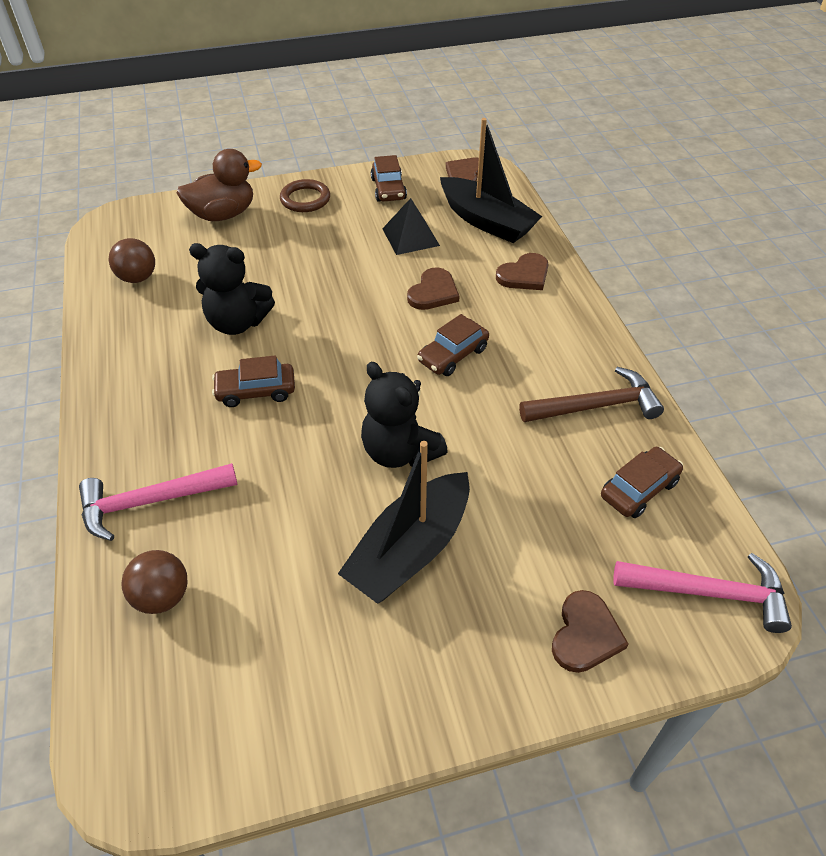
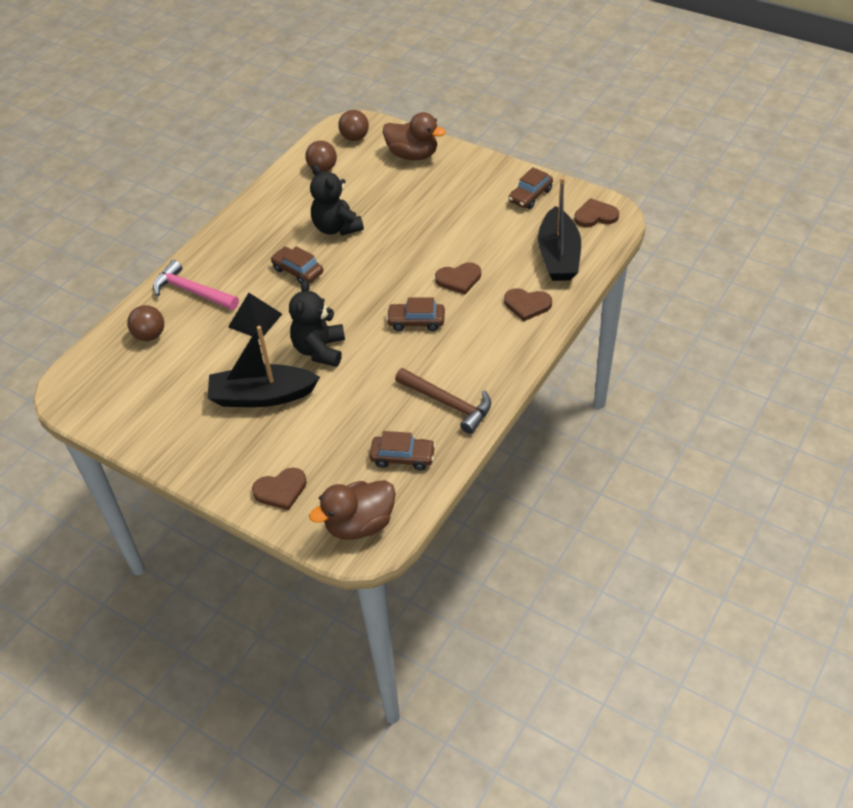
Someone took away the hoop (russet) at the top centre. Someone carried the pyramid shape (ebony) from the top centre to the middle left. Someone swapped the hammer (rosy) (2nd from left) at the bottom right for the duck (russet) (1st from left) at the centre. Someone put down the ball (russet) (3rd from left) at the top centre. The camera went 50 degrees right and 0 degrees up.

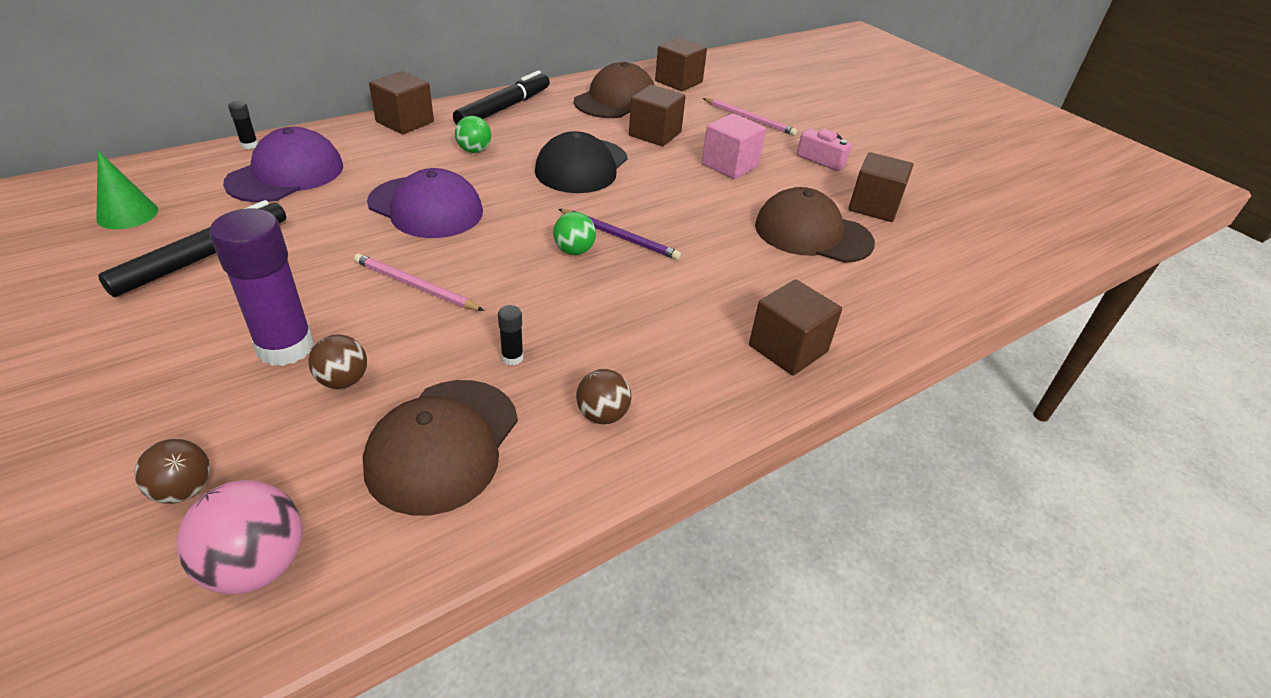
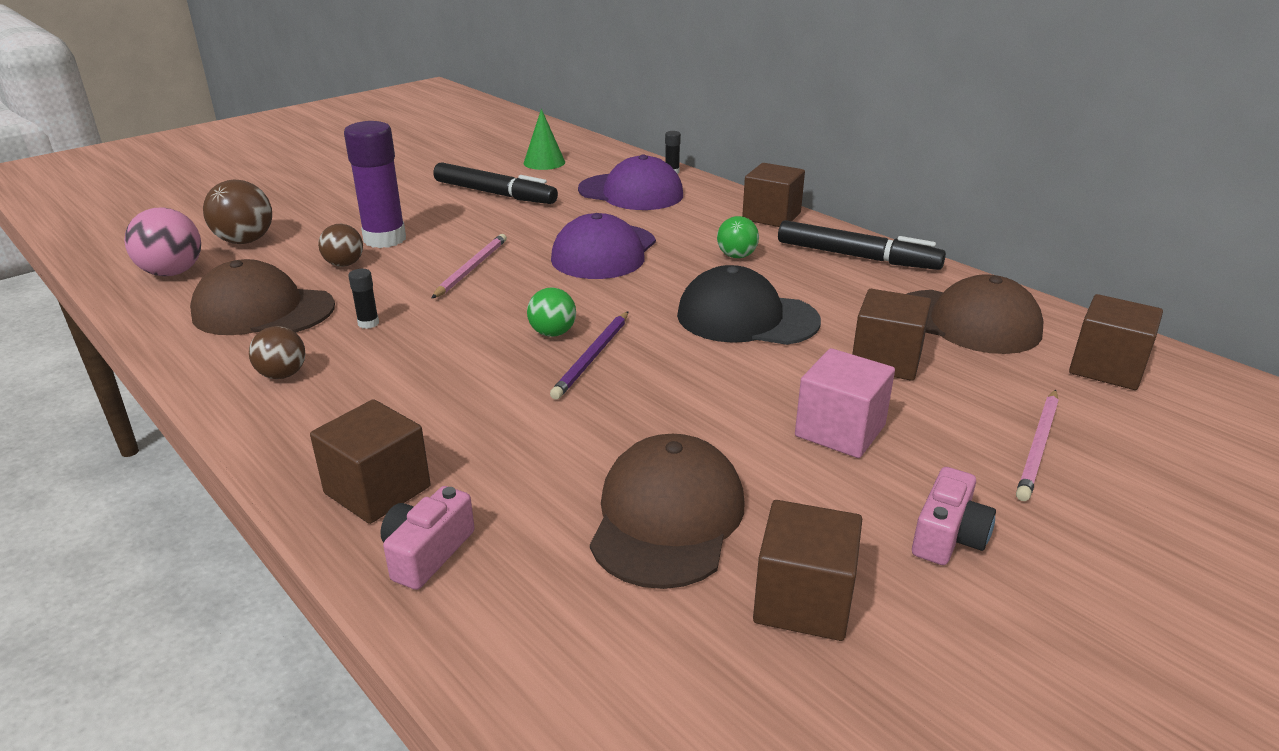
Someone scaled the ball (russet) (1st from left) at the bottom left by 1.56. Someone put down the photo camera (rosy) (1st from left) at the bottom centre. The camera went 85 degrees right and 10 degrees down.

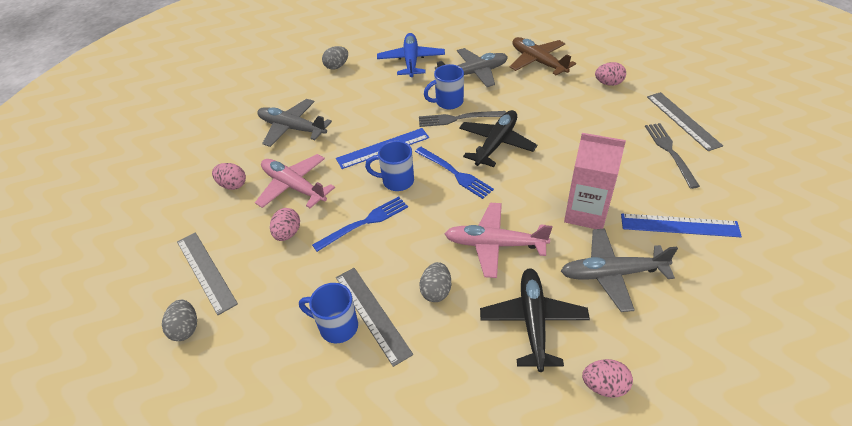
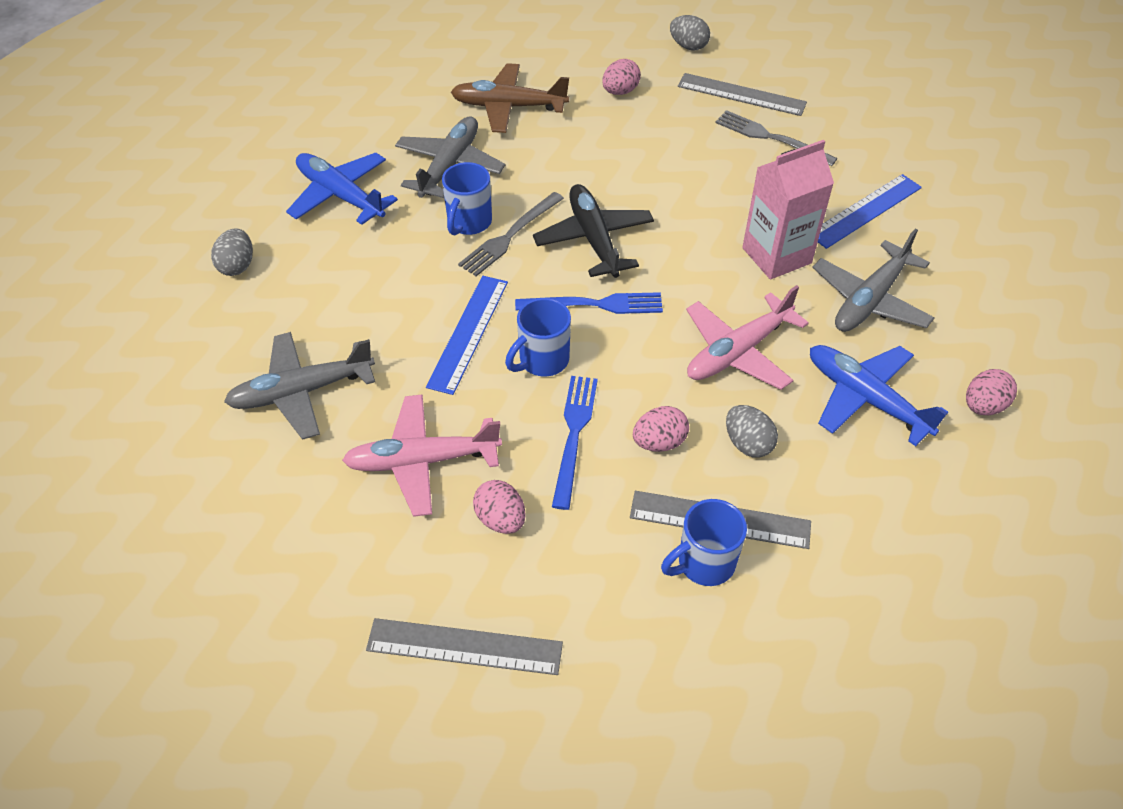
Someone carried the egg (grey) (1st from left in the first image) from the bottom left to the top centre. Someone carried the egg (rosy) (1st from left in the first image) from the middle left to the centre. Someone repainted the plane (ebony) (2nd from left) at the bottom centre, which became the plane (royal blue) (2nd from left) at the middle right. The camera went 50 degrees left and 5 degrees up.

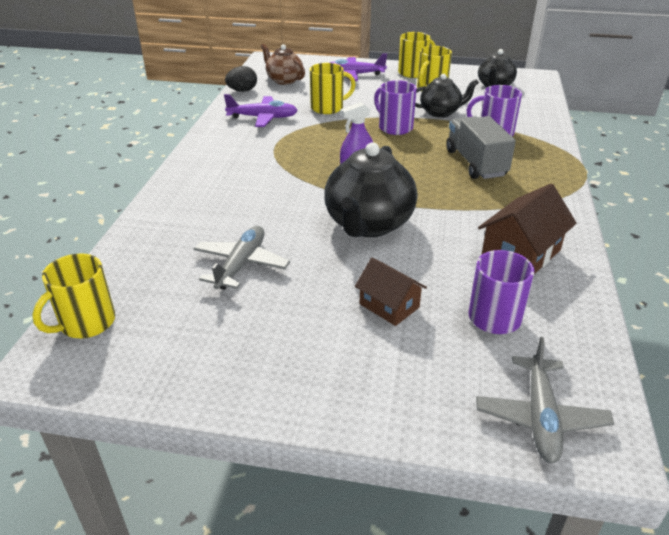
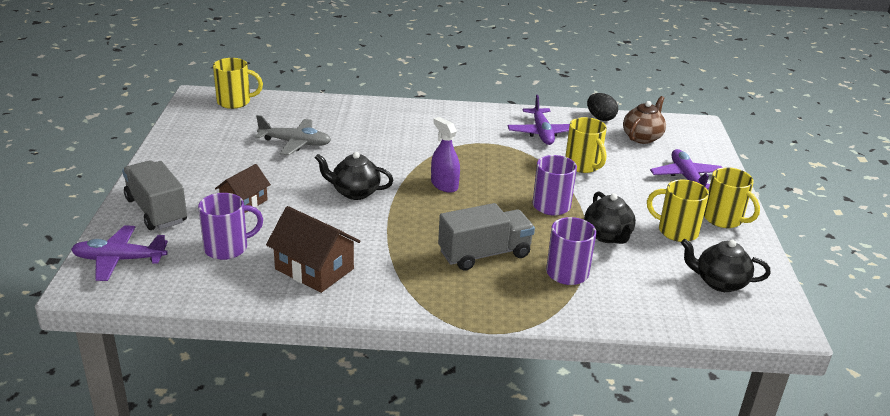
Someone rotated the mug (bright yellow) (1st from left) at the middle left by 150 degrees clockwise. Someone scaled the tea pot (ebony) (1st from left) at the centre by 0.60. Someone repainted the plane (grey) (2nd from left) at the bottom right, which became the plane (purple) (1st from left) at the middle left. Someone put down the truck (grey) (1st from left) at the middle left. The camera went 80 degrees right and 5 degrees down.

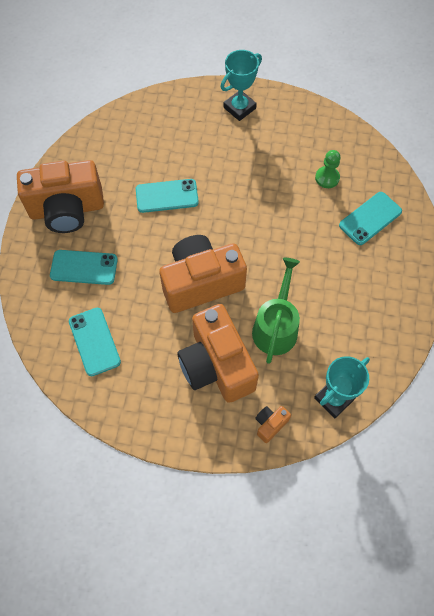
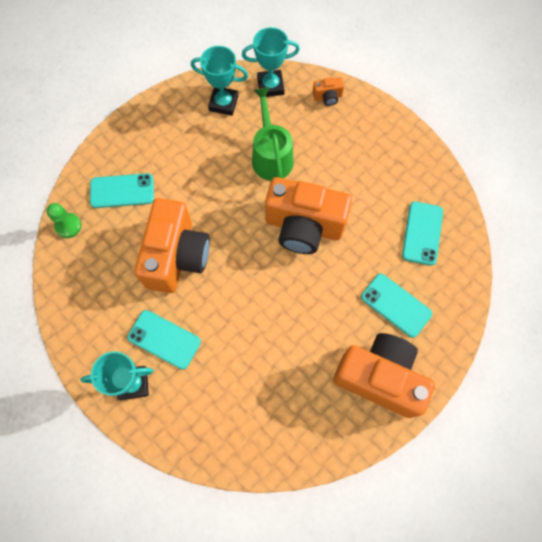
Someone carried the phone (teal) (3rd from left in the first image) from the top centre to the middle left. Someone carried the photo camera (bright orange) (3rd from left in the first image) from the centre to the middle left. Someone rotated the watering pot (emerald) at the centre by 120 degrees clockwise. Someone carried the pawn (emerald) from the top right to the middle left. Someone put down the trophy (teal) (2nd from left) at the top centre. The camera went 145 degrees left and 5 degrees up.

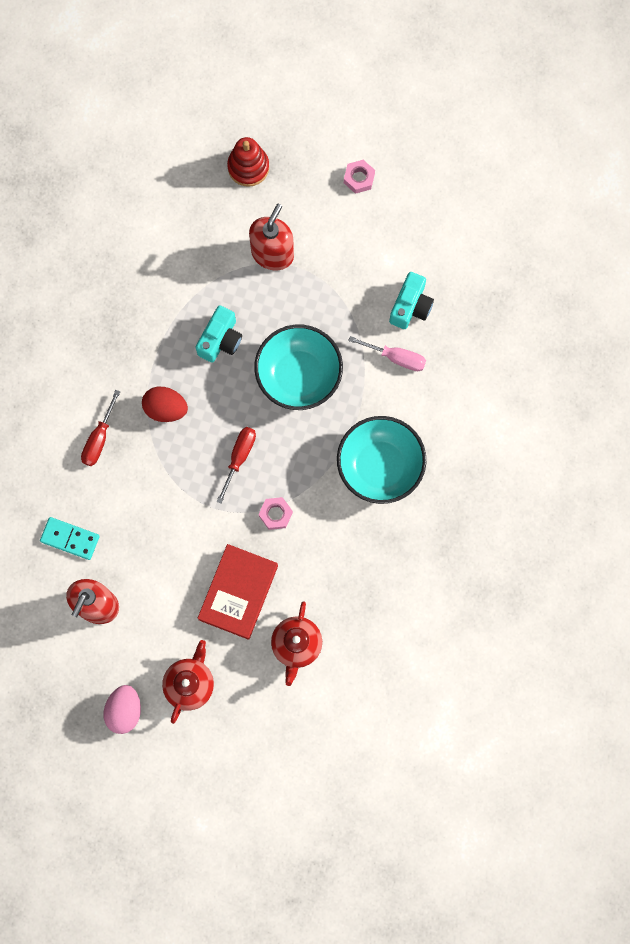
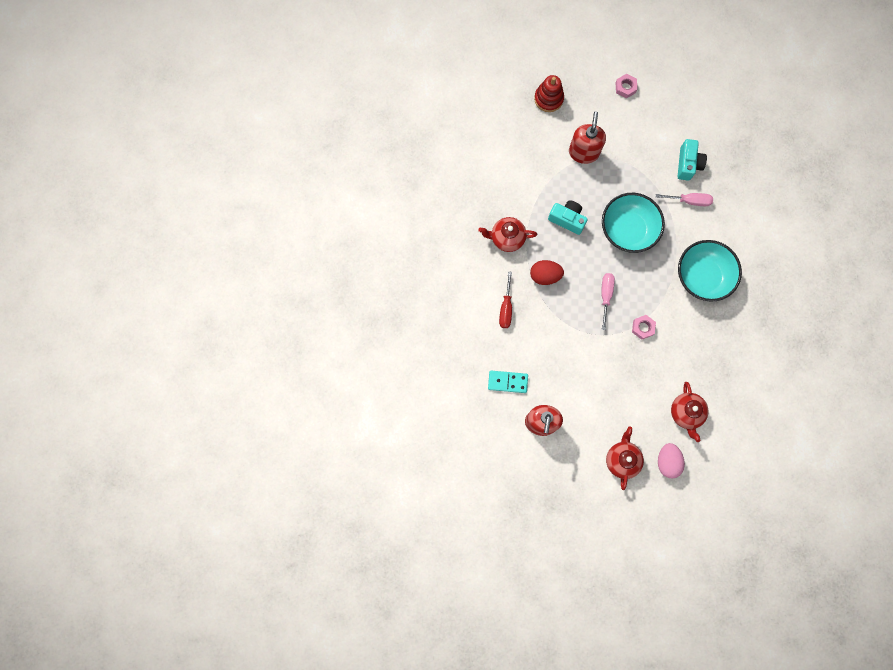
Someone carried the egg (rosy) from the bottom left to the bottom right. Someone rotated the photo camera (teal) (1st from left) at the centre by 75 degrees counterclockwise. Someone took away the hardcover (red) at the centre. Someone repainted the hand screwdriver (red) (2nd from left) at the centre, which became the hand screwdriver (rosy) (1st from left) at the middle right. Someone put down the tea pot (red) (1st from left) at the centre. The camera went 15 degrees left and 0 degrees up.

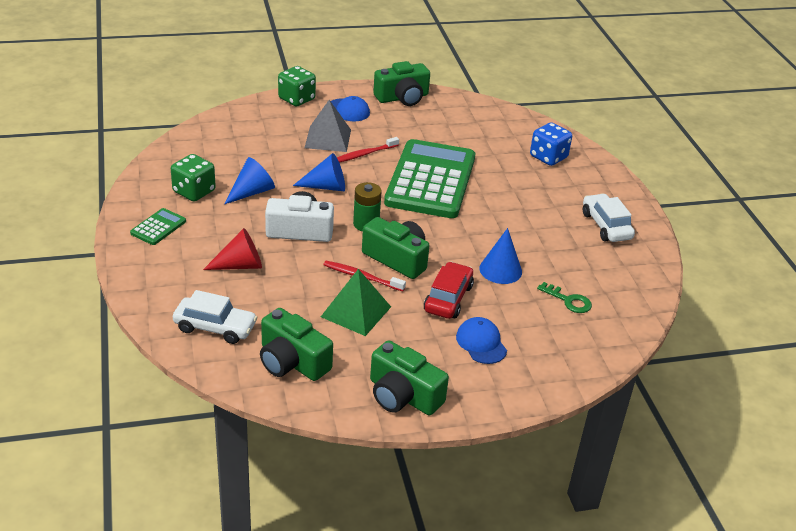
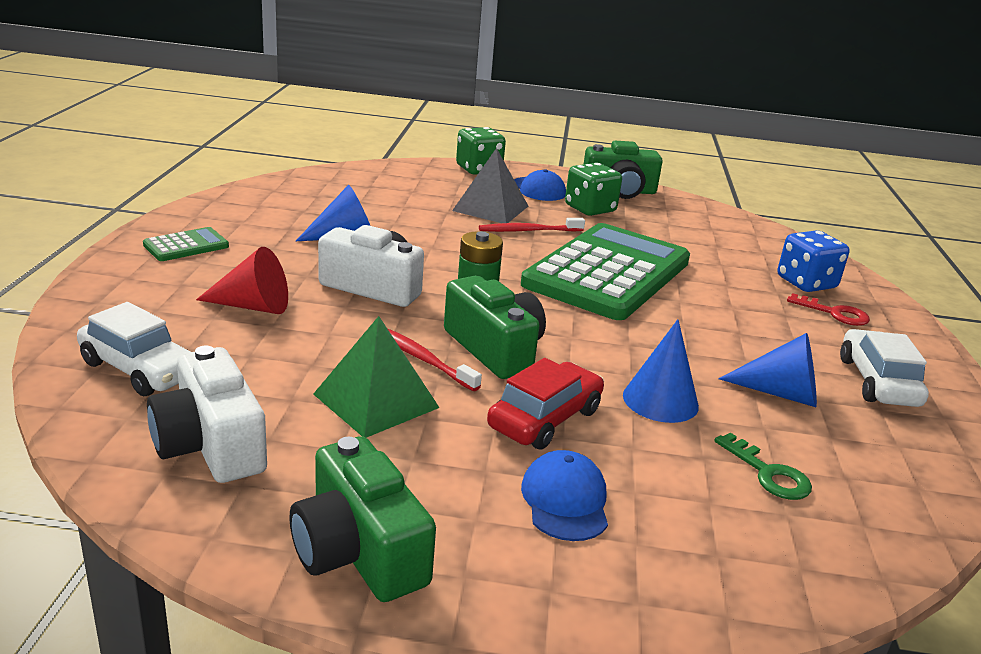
Someone carried the dice (emerald) (1st from left in the first image) from the middle left to the top centre. Someone repainted the photo camera (emerald) (1st from left) at the centre, which became the photo camera (pure white) (1st from left) at the middle left. Someone carried the cone shape (royal blue) (2nd from left in the first image) from the top centre to the middle right. Someone put down the key (red) at the middle right. The camera went 20 degrees right and 10 degrees down.

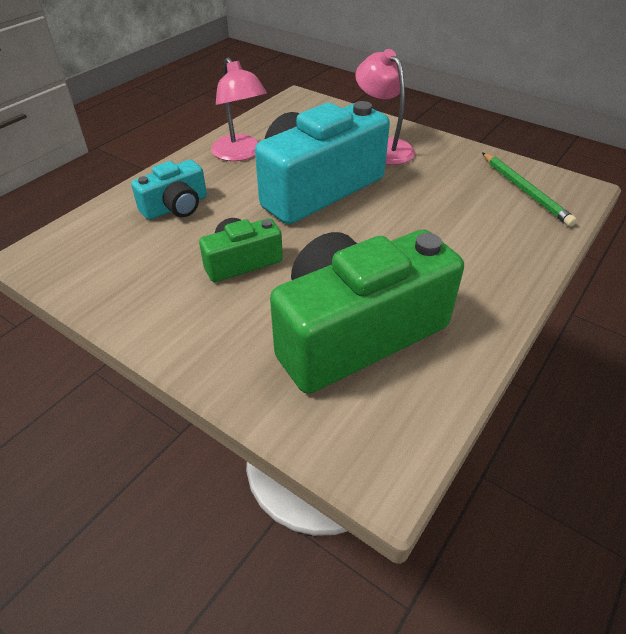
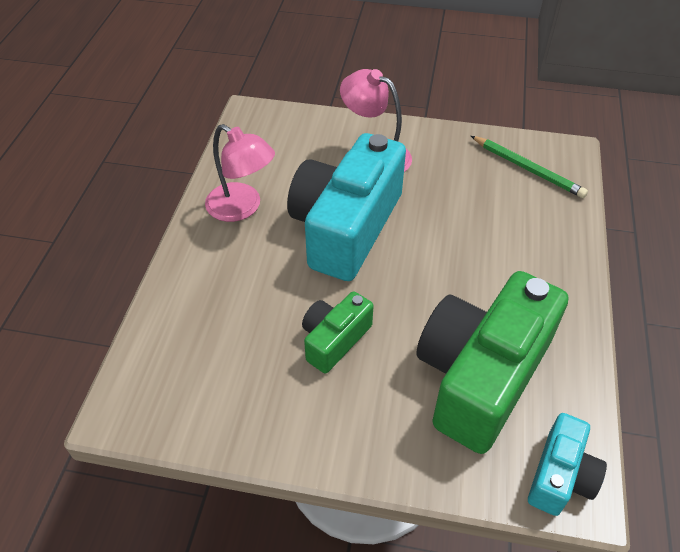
Someone carried the photo camera (teal) (1st from left in the first image) from the top left to the bottom right. The camera went 25 degrees left and 5 degrees up.

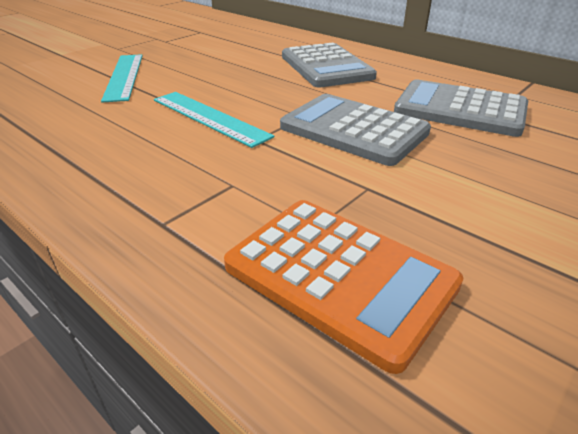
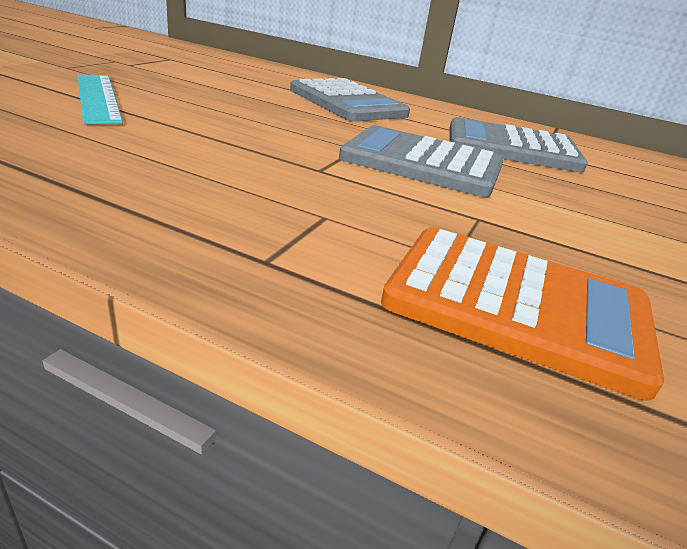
Someone took away the straightedge (teal) (2nd from left) at the top centre. The camera went 20 degrees left and 5 degrees down.

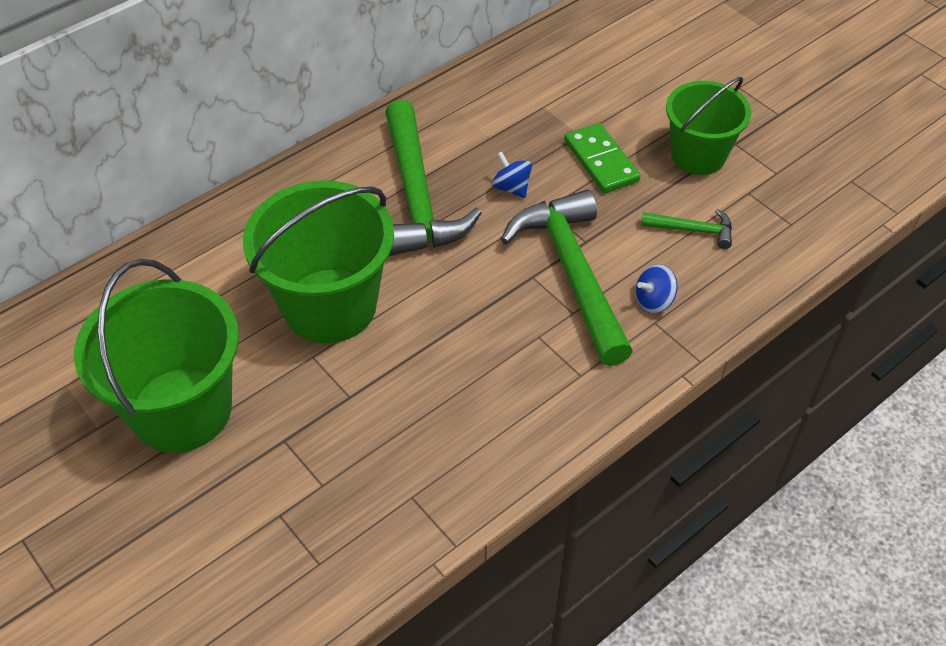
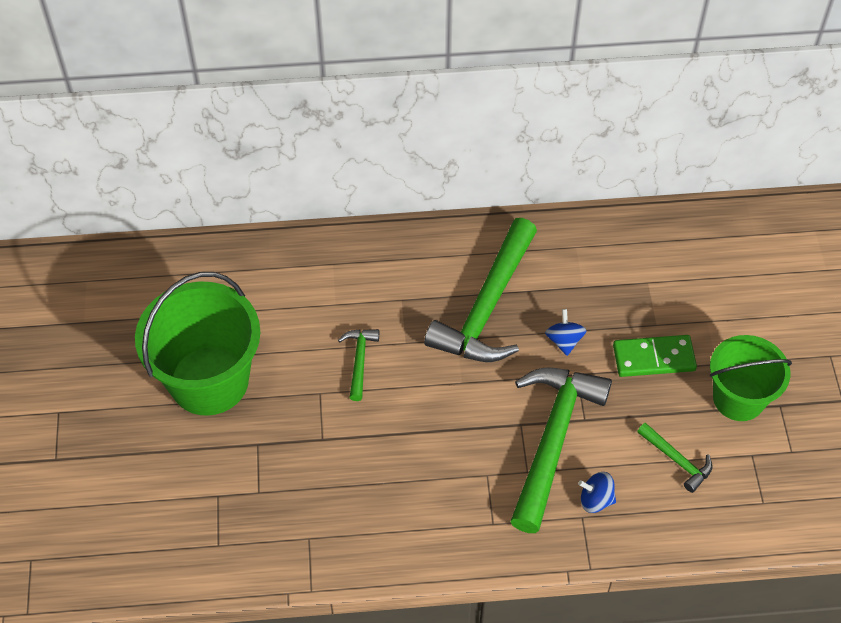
Someone swapped the sand bucket (emerald) (2nd from left) at the centre for the hammer (emerald) (1st from left) at the centre. Someone rotated the domino (emerald) at the top centre by 75 degrees clockwise. The camera went 35 degrees right and 5 degrees up.

